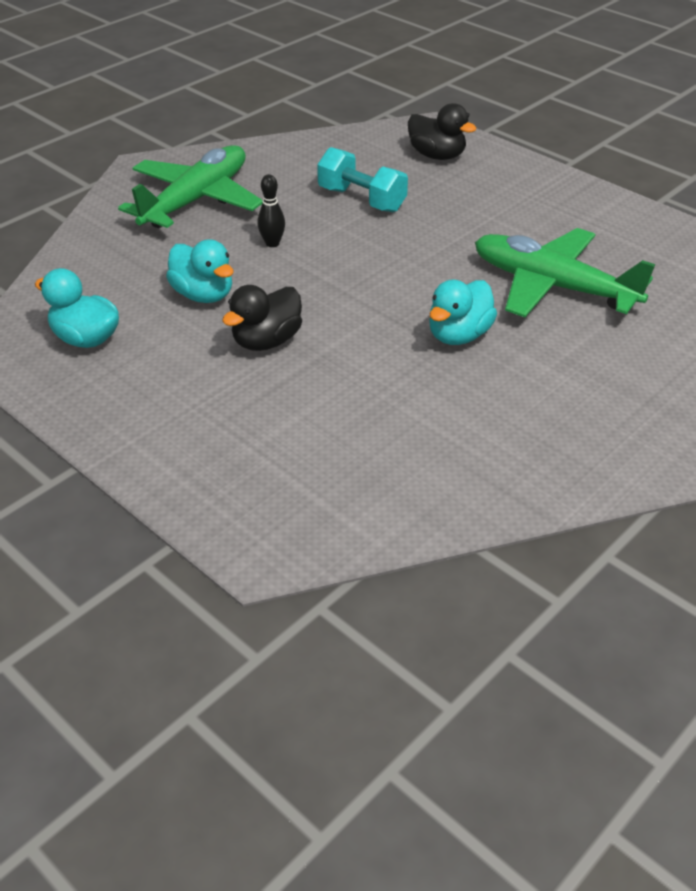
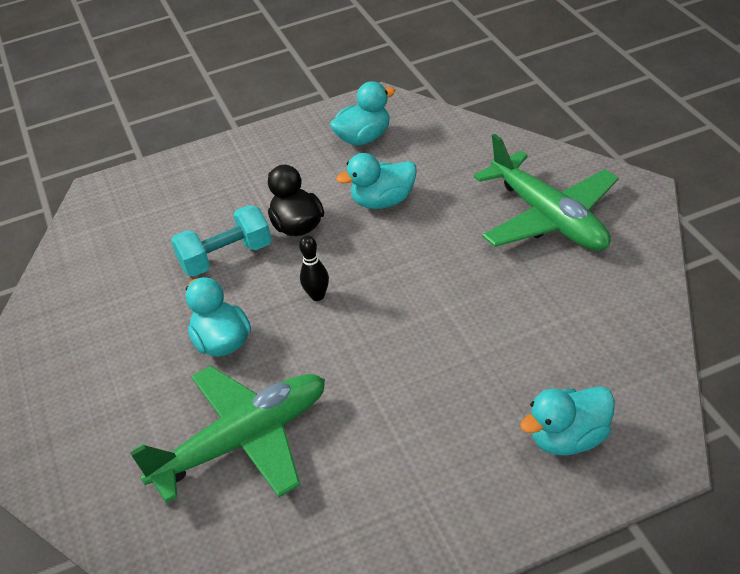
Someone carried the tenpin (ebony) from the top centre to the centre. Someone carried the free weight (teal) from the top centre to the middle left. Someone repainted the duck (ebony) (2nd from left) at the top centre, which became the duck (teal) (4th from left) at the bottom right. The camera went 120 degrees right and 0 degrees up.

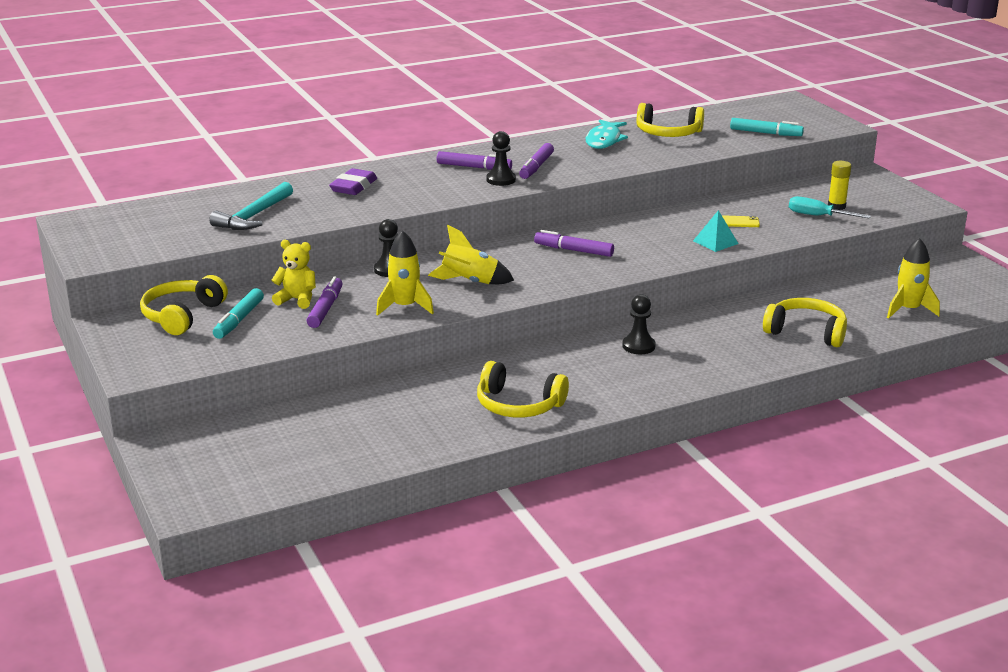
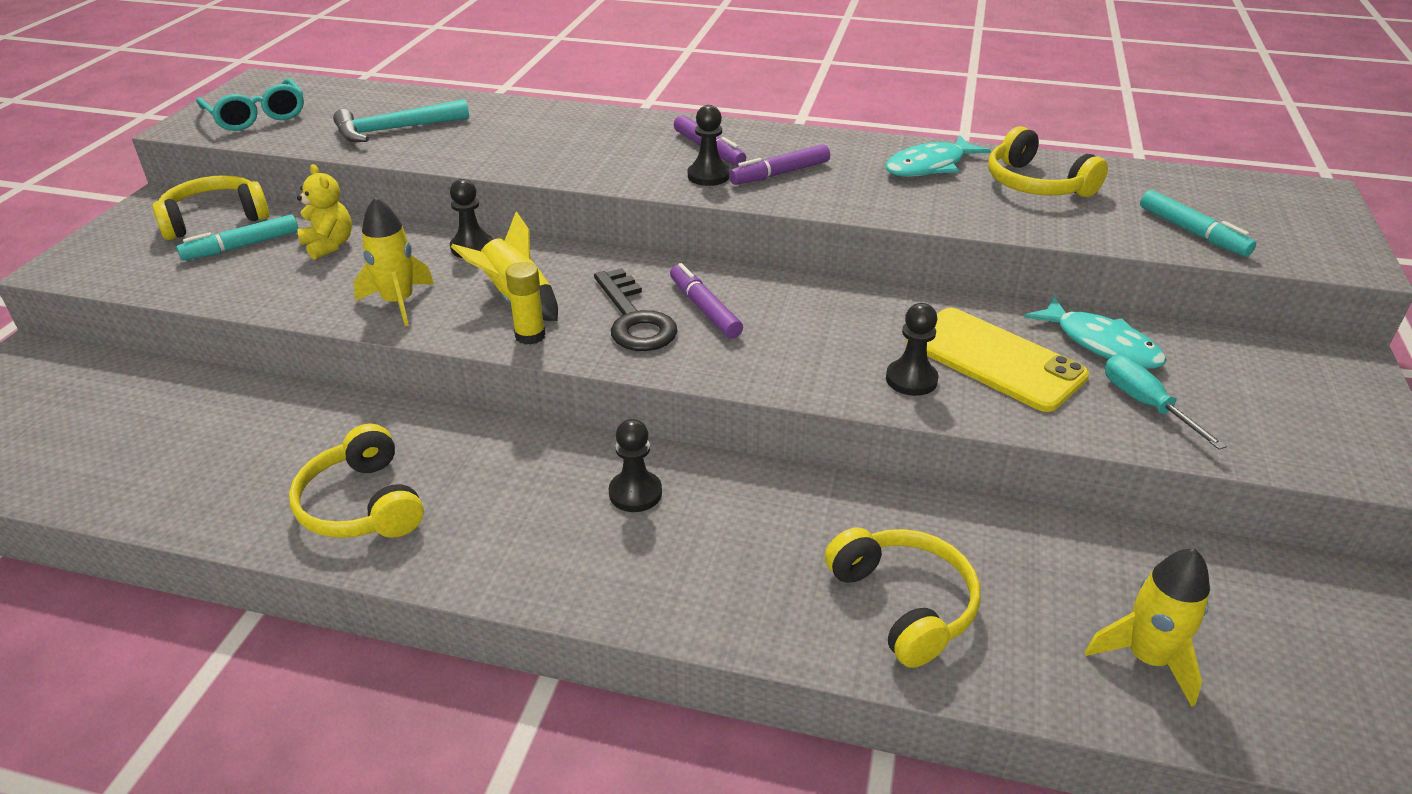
Someone took away the felt pen (purple) (1st from left) at the middle left. Someone took away the pencil eraser (purple) at the top centre. Someone swapped the pyramid shape (teal) at the middle right for the pawn (ebony) (4th from left) at the centre. Someone scaled the phone (bright yellow) at the top right by 2.25. Someone carried the stick of glue (bright yellow) from the top right to the centre. Someone put down the spectacles (teal) at the top left. Someone put down the key (ebony) at the centre. Someone put down the fish (teal) (2nd from left) at the middle right. The camera went 40 degrees right and 10 degrees up.

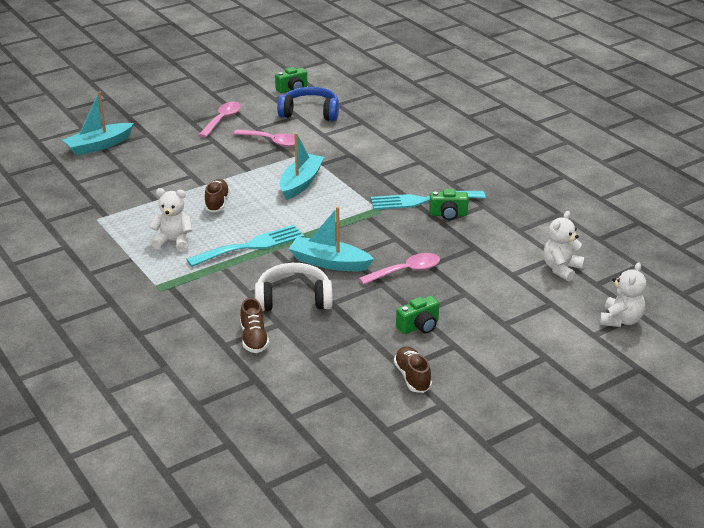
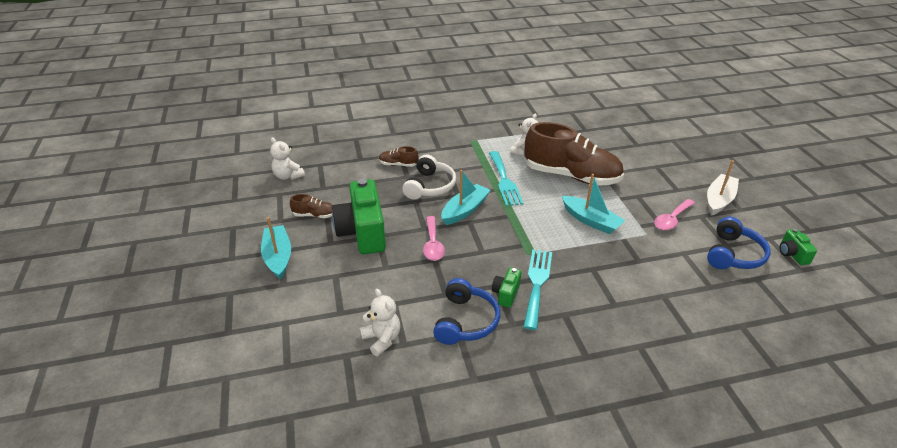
Someone carried the sailboat (teal) (1st from left) from the top left to the middle left. Someone swapped the spoon (rosy) (1st from left) at the top left for the sailboat (pure white) at the middle right. Someone scaled the lace-up shoe (russet) (1st from left in the first image) at the middle left by 2.41. Someone scaled the photo camera (emerald) (2nd from left in the first image) at the centre by 2.17. Someone carried the teddy (pure white) (3rd from left in the first image) from the middle right to the middle left. Someone put down the headphones (royal blue) (1st from left) at the bottom centre. The camera went 110 degrees right and 5 degrees up.

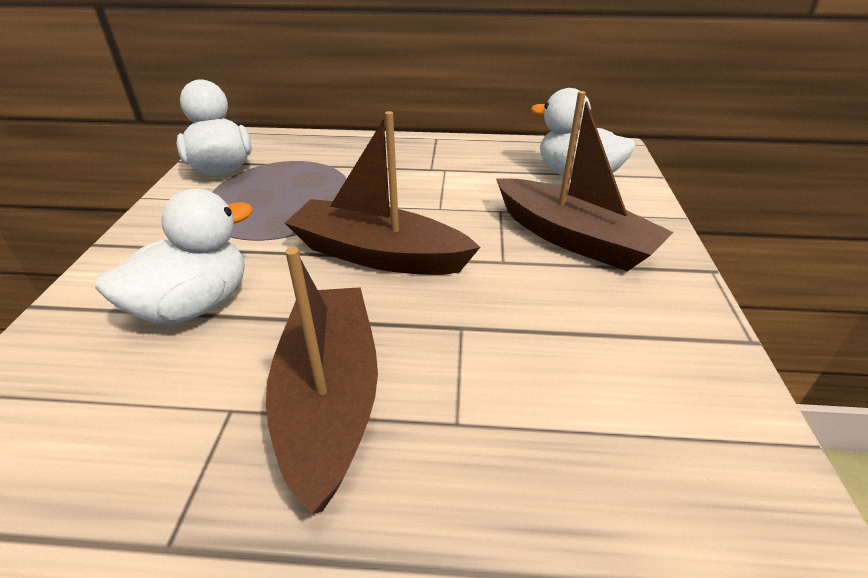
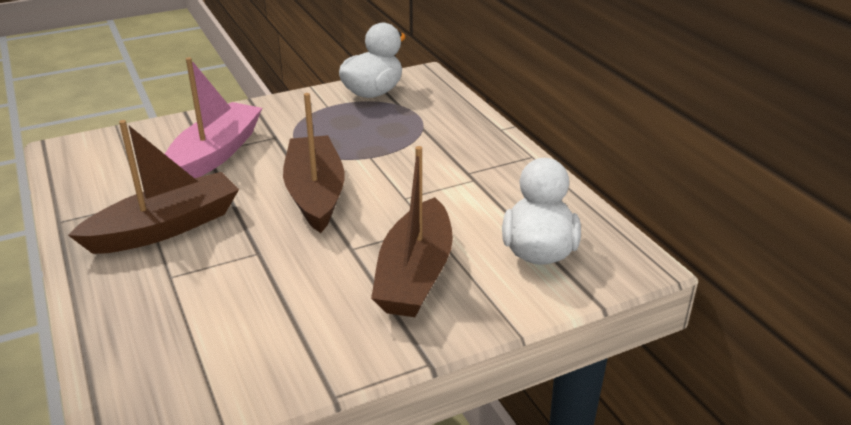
Someone swapped the duck (pure white) (1st from left) at the middle left for the sailboat (rosy) at the top left. The camera went 60 degrees right and 5 degrees down.

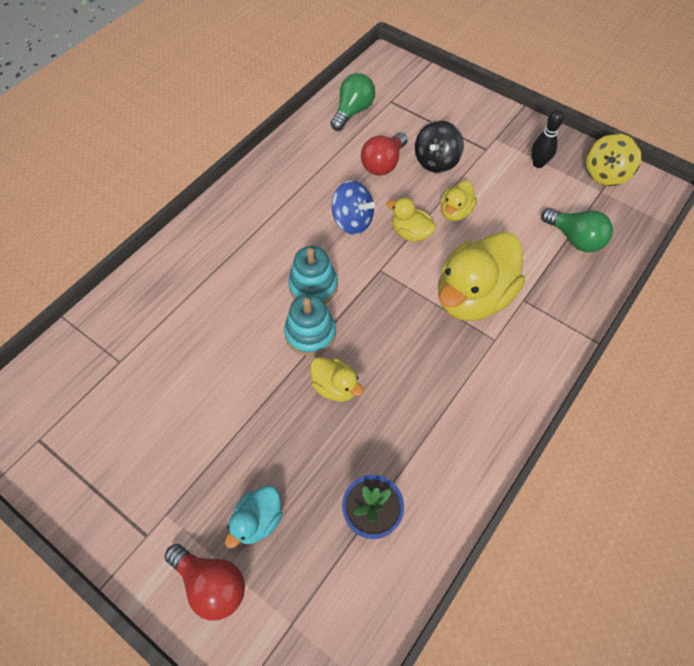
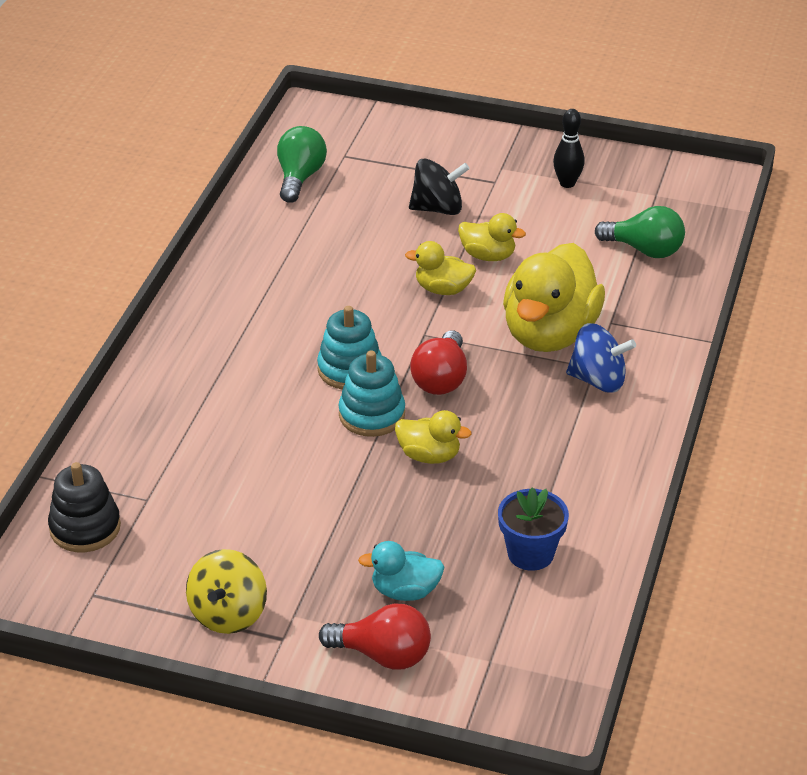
Someone rotated the duck (teal) at the bottom centre by 75 degrees clockwise. Someone carried the spinning top (royal blue) from the top centre to the middle right. Someone carried the lightbulb (red) (2nd from left) from the top centre to the centre. Someone rotated the spinning top (ebony) at the top centre by 105 degrees counterclockwise. Someone rotated the duck (bright yellow) (3rd from left) at the top centre by 75 degrees counterclockwise. Someone carried the spinning top (bright yellow) from the top right to the bottom left. Someone put down the ring stacker (ebony) at the middle left. The camera went 20 degrees left and 20 degrees down.

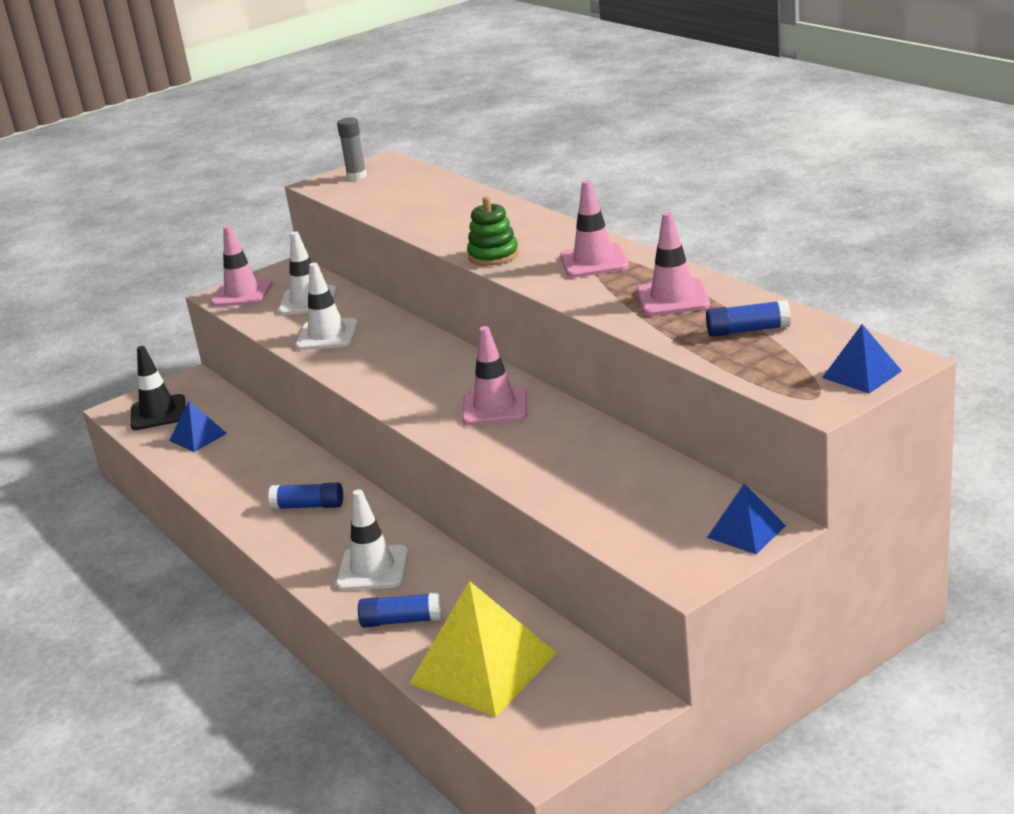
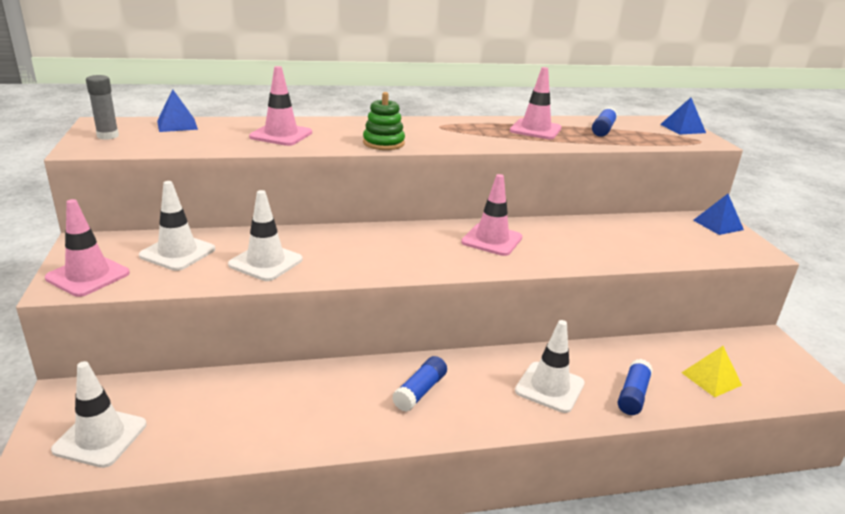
Someone repainted the traffic cone (ebony) at the middle left, which became the traffic cone (pure white) (1st from left) at the bottom left. Someone carried the pyramid shape (royal blue) (1st from left) from the middle left to the top left. Someone scaled the pyramid shape (bright yellow) at the bottom centre by 0.52. Someone carried the traffic cone (rosy) (3rd from left in the first image) from the top centre to the top left. The camera went 70 degrees left and 0 degrees up.

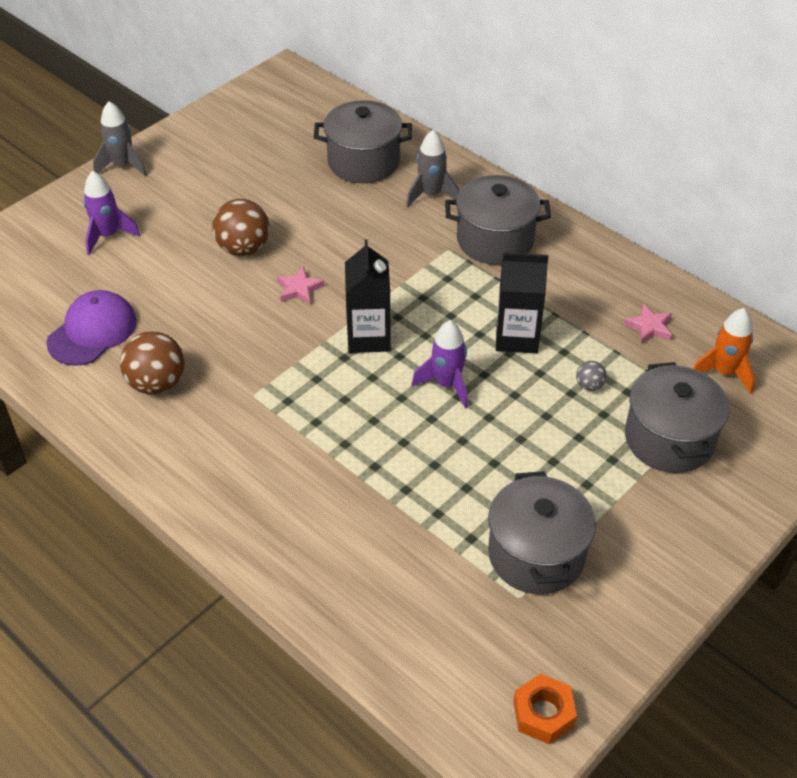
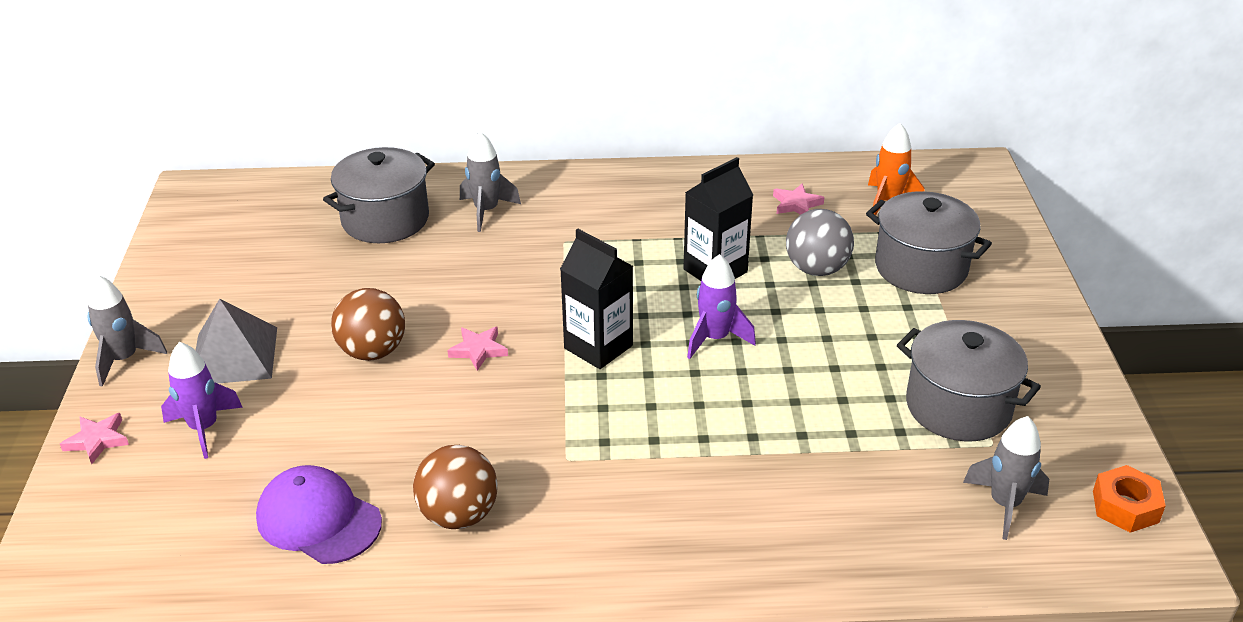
Someone rotated the baseball cap (purple) at the middle left by 45 degrees counterclockwise. Someone took away the cooking pot (grey) (2nd from left) at the top centre. Someone scaled the ball (grey) at the middle right by 2.08. Someone put down the star shape (rosy) (1st from left) at the bottom left. Someone put down the pyramid shape (grey) at the middle left. Someone put down the rocket (grey) (3rd from left) at the bottom right. The camera went 45 degrees left and 10 degrees down.

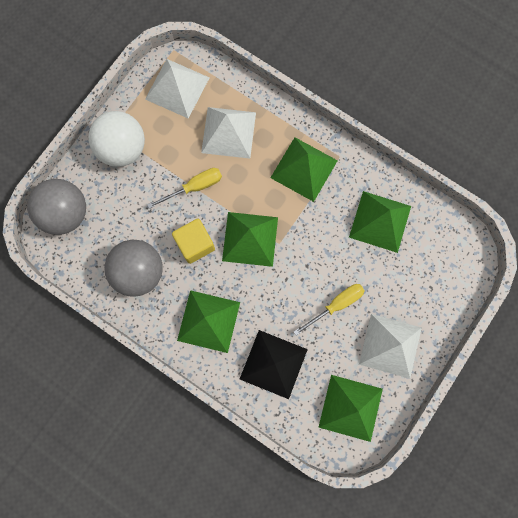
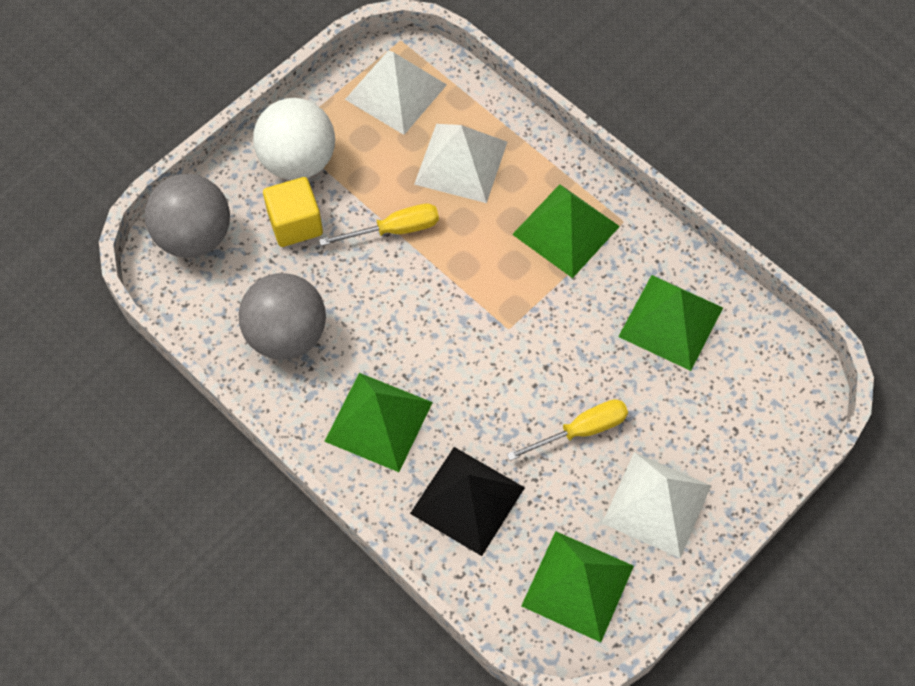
Someone carried the block (bright yellow) from the centre to the top left. Someone took away the pyramid shape (emerald) (2nd from left) at the centre. The camera went 10 degrees right and 15 degrees down.

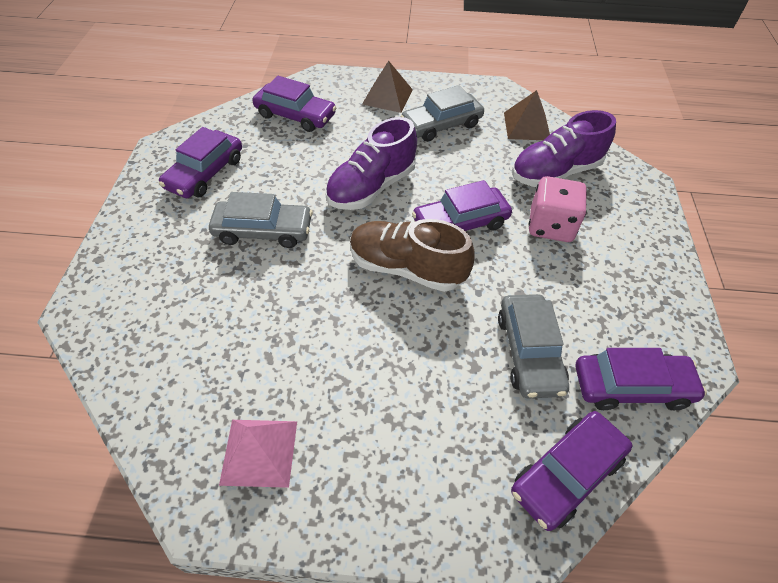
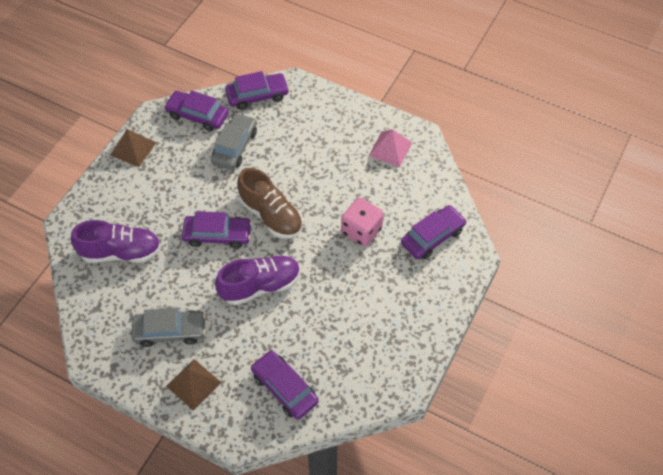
Someone carried the car (purple) (1st from left in the first image) from the top left to the centre. Someone took away the car (grey) (1st from left) at the centre. Someone carried the pyramid shape (russet) (2nd from left in the first image) from the top right to the top left. Someone carried the dice (rosy) from the middle right to the centre. The camera went 155 degrees left and 5 degrees up.

